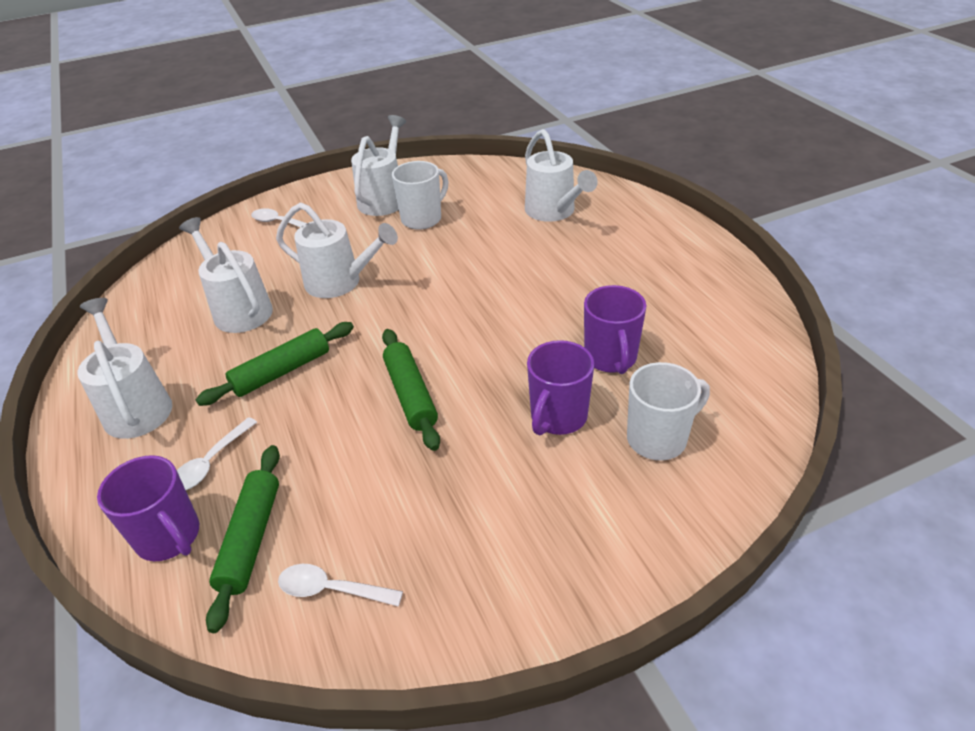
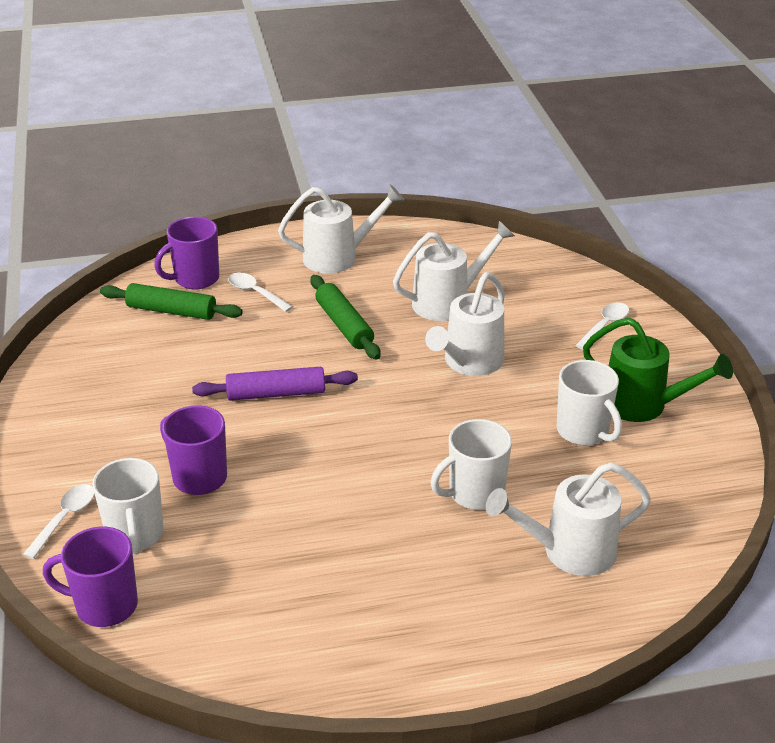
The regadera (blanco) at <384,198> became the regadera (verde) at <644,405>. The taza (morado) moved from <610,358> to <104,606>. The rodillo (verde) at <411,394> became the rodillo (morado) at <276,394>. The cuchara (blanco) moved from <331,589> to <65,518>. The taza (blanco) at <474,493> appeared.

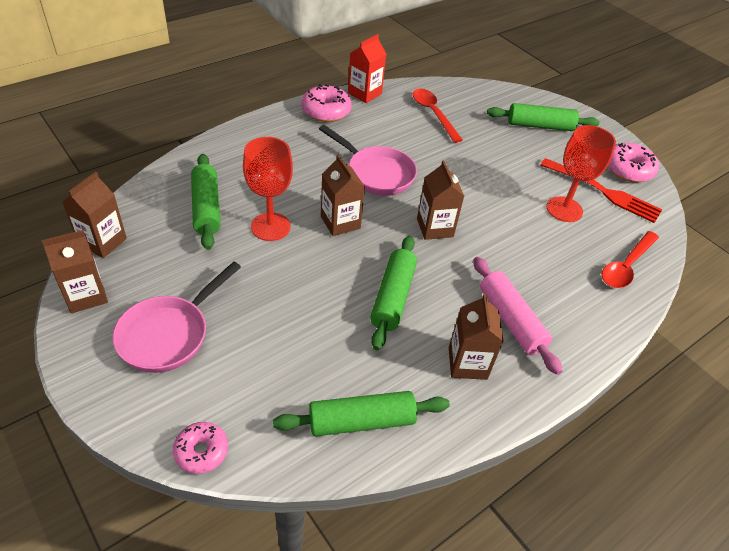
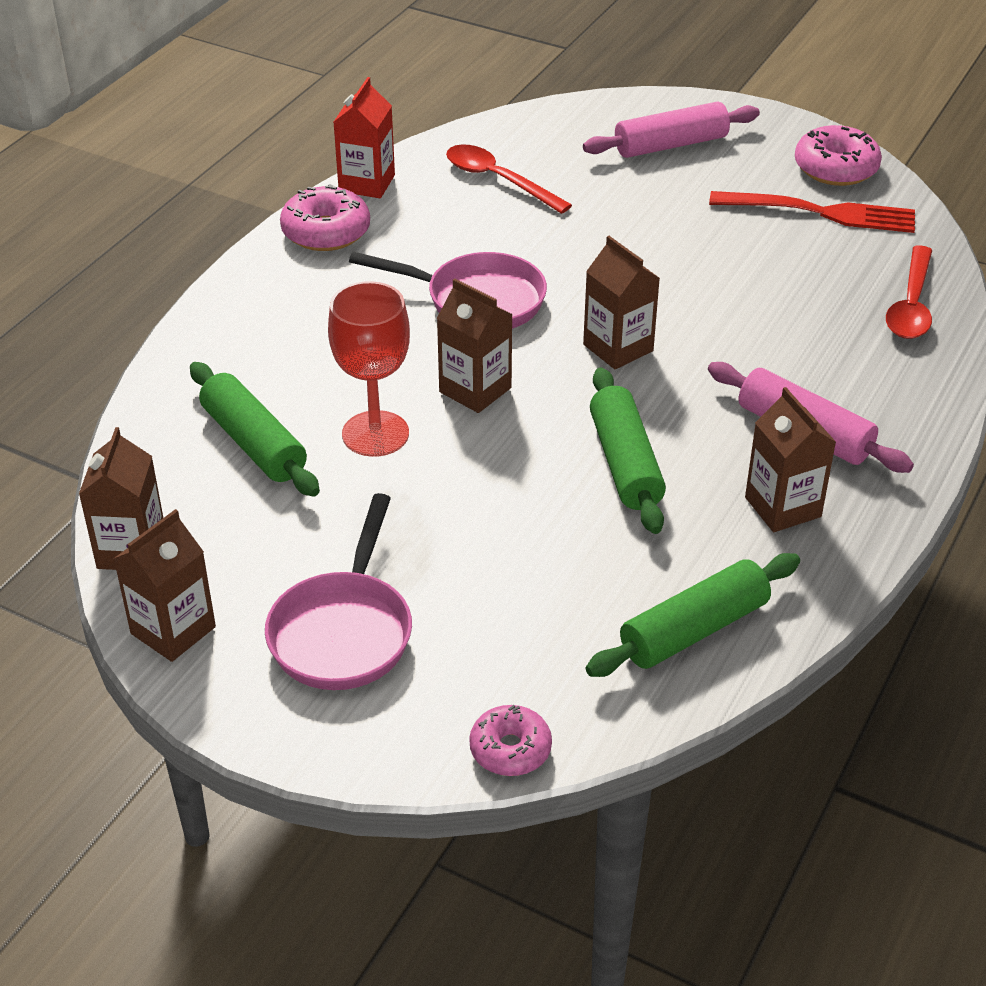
The rodillo (verde) at <540,126> became the rodillo (rosa) at <670,145>. The copa (rojo) at <564,209> disappeared.

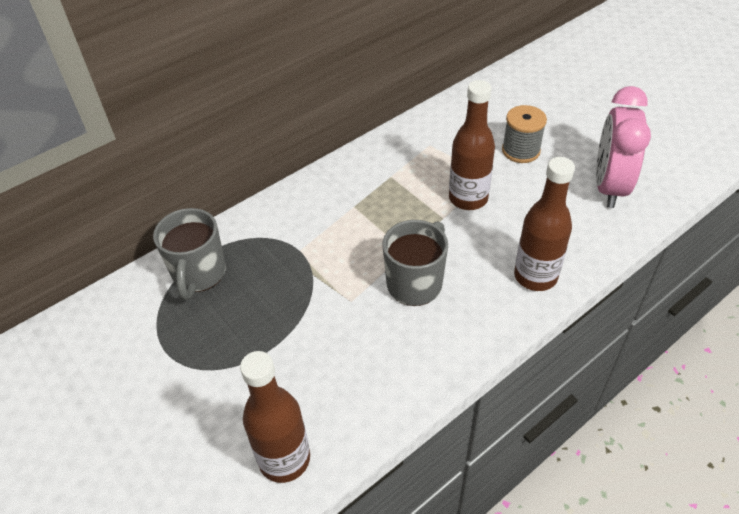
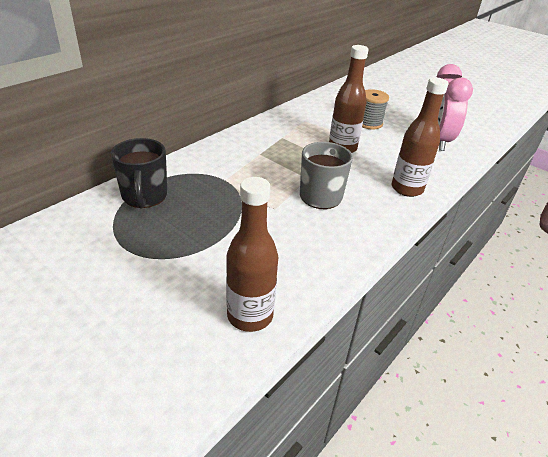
The taza (gris) at <199,274> became the taza (negro) at <144,197>.

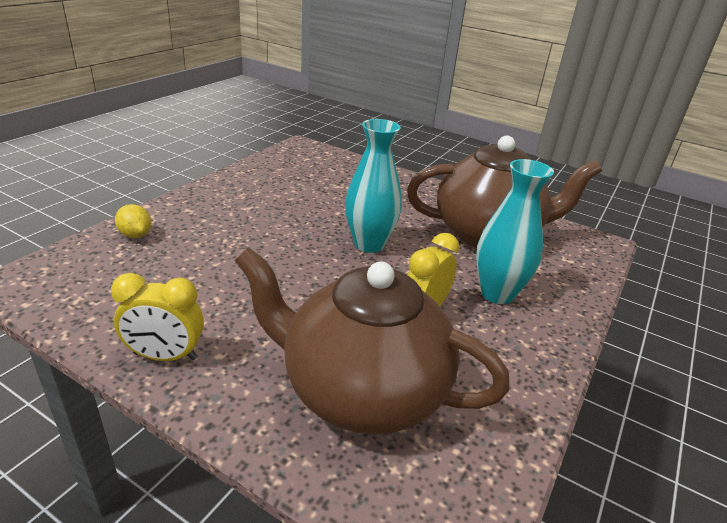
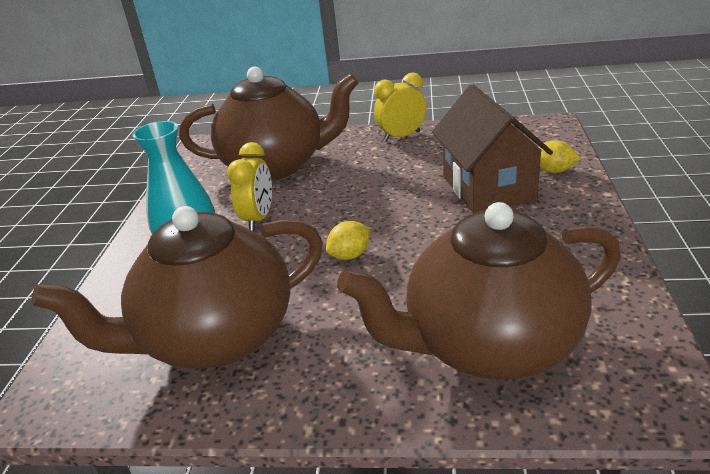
The florero (turquesa) at <369,244> was replaced by the limón (amarillo) at <350,255>. The casa (marrón) at <488,188> appeared. The tetera (marrón) at <489,344> appeared.

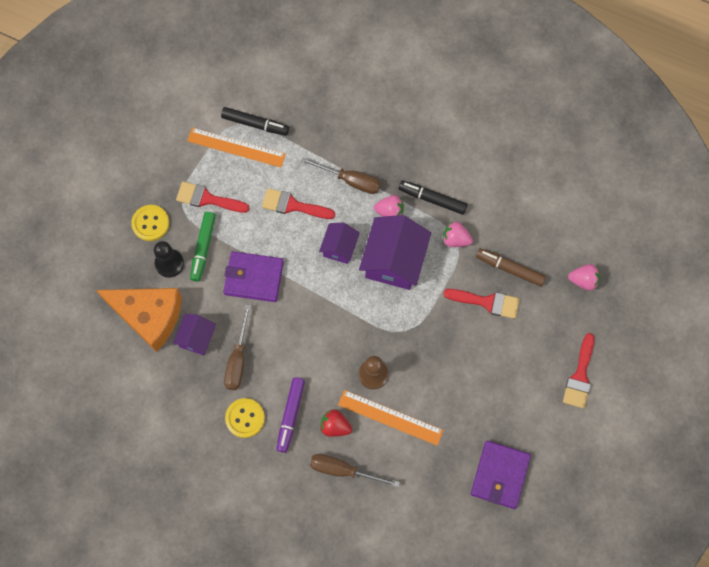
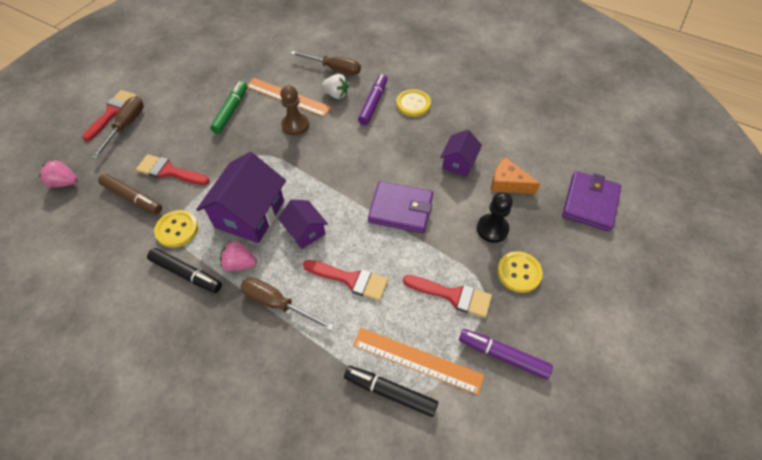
The rotulador (verde) moved from <203,248> to <231,111>. The fresa (rosa) at <455,239> was replaced by the botón (amarillo) at <177,229>. The casa (morado) at <339,247> turned 60 degrees counterclockwise. The queso (naranja) at <149,316> changed to 0.55 times the size. The destornillador (marrón) moved from <238,359> to <126,126>. The fresa (rojo) at <335,426> became the fresa (blanco) at <336,94>. The cartera (morado) moved from <500,475> to <590,203>. The rotulador (morado) at <503,355> appeared.

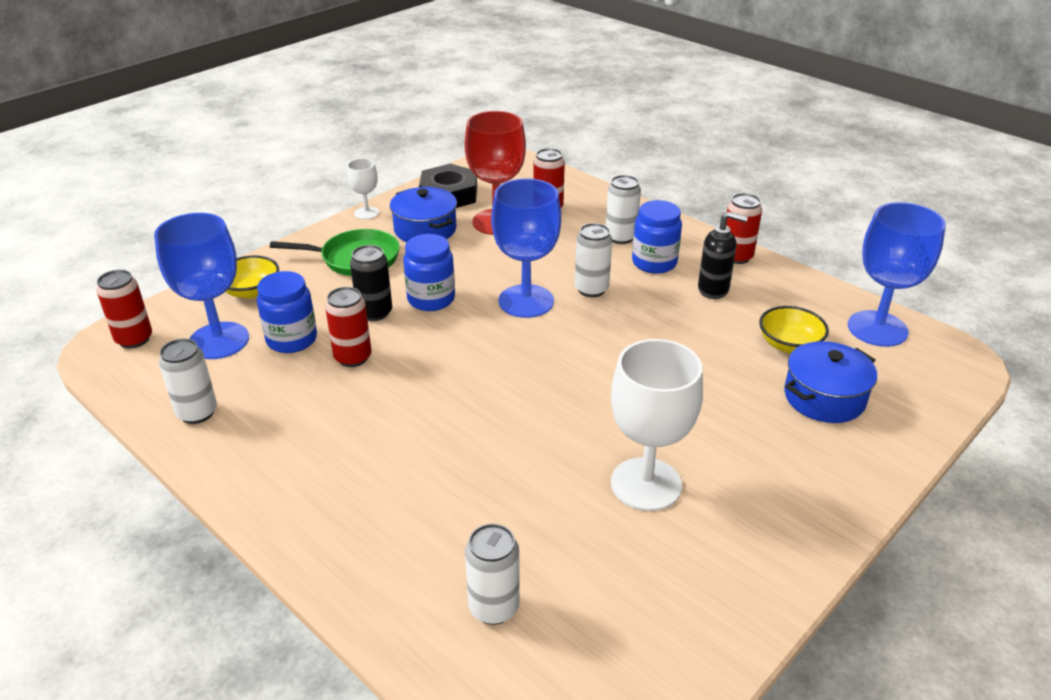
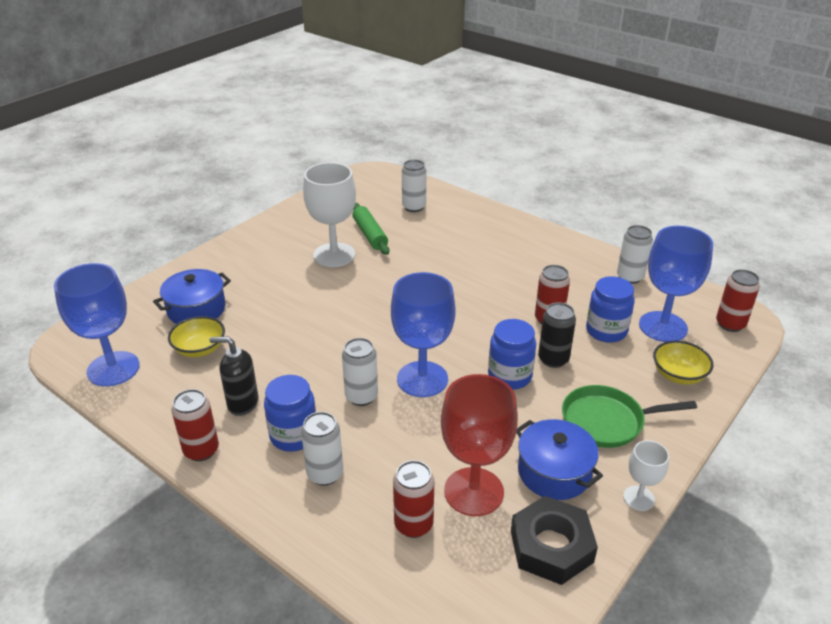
The rodillo (verde) at <370,234> appeared.

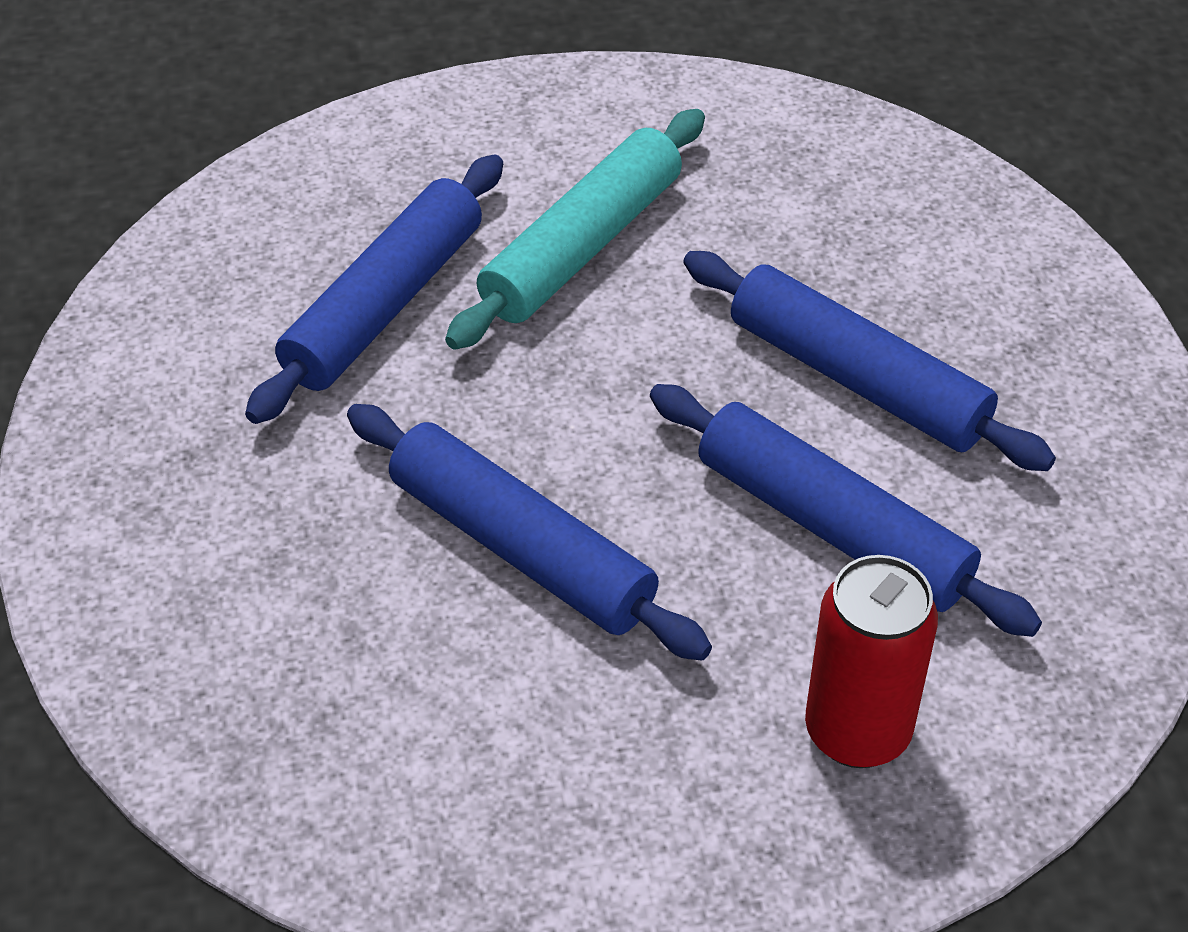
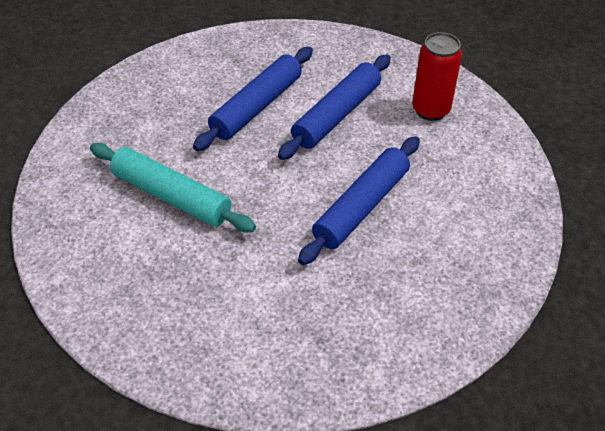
The rodillo (azul) at <384,305> disappeared.

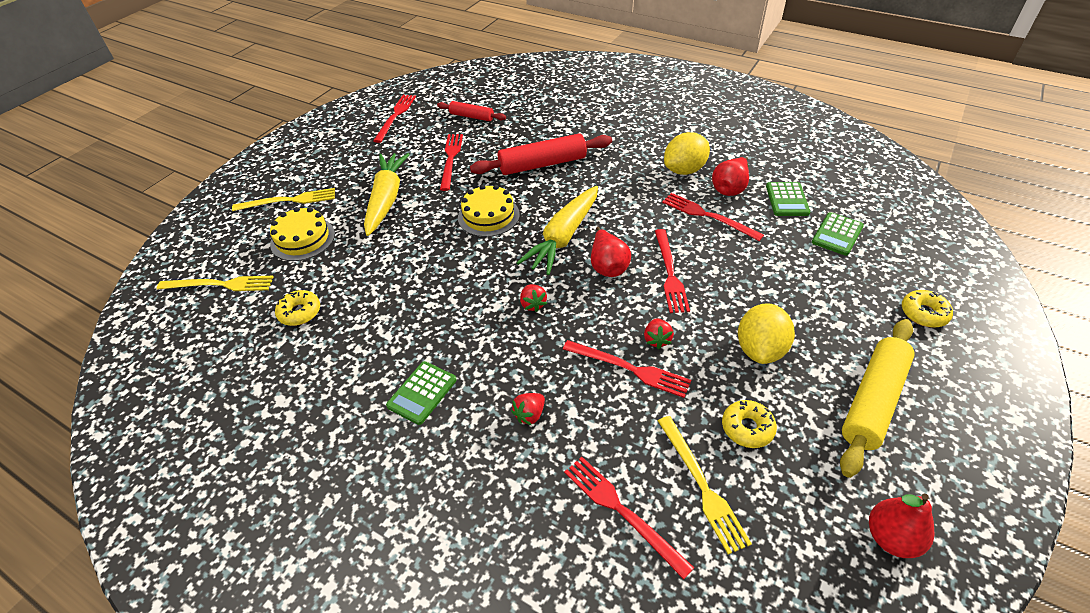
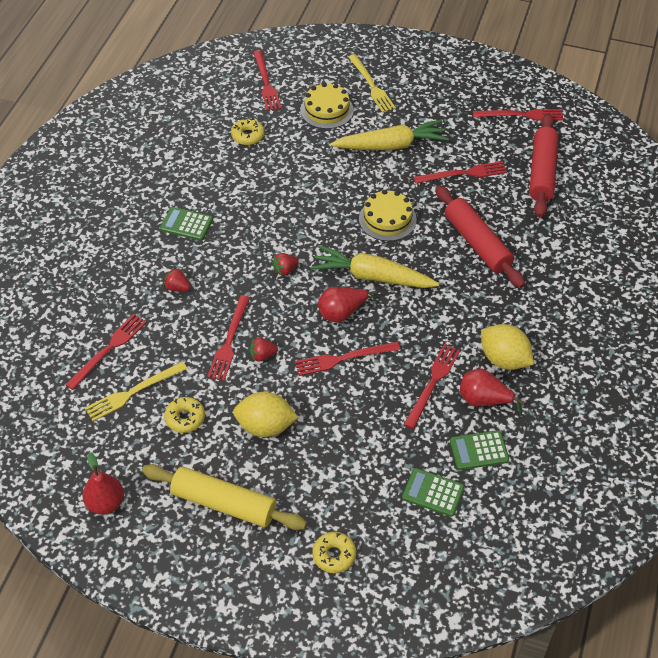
The rodillo (rojo) at <472,116> changed to 1.75 times the size. The tenedor (amarillo) at <220,284> became the tenedor (rojo) at <266,83>.

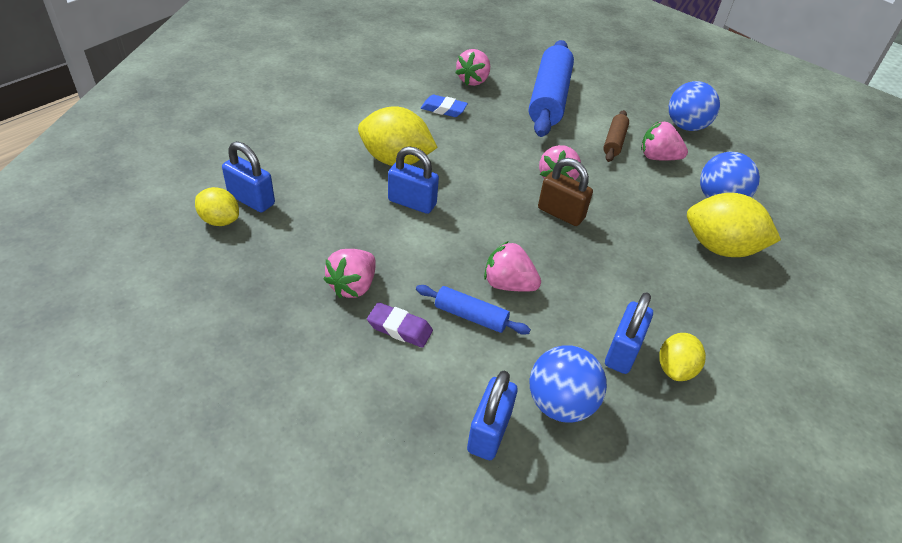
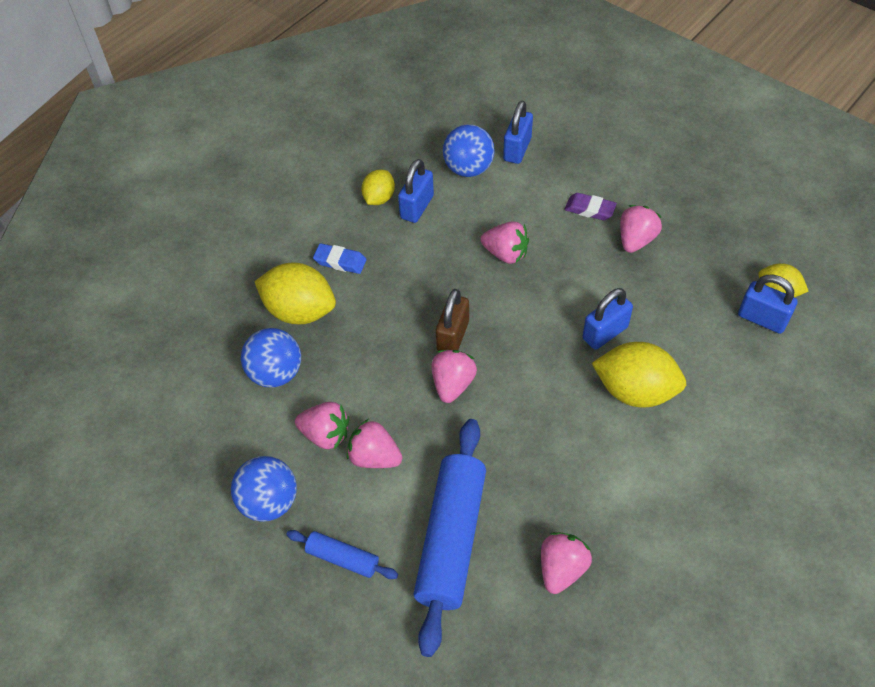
The goma de borrar (azul) moved from <443,109> to <340,261>. The rodillo (marrón) at <614,142> was replaced by the fresa (rosa) at <374,457>. The candado (azul) at <412,202> turned 60 degrees counterclockwise. The candado (marrón) at <561,213> turned 75 degrees clockwise. The rodillo (azul) moved from <470,316> to <343,558>.

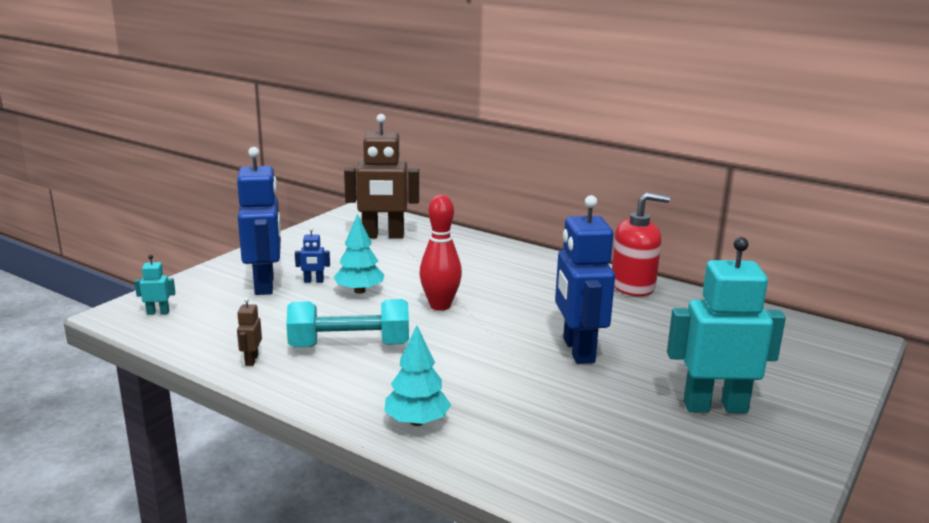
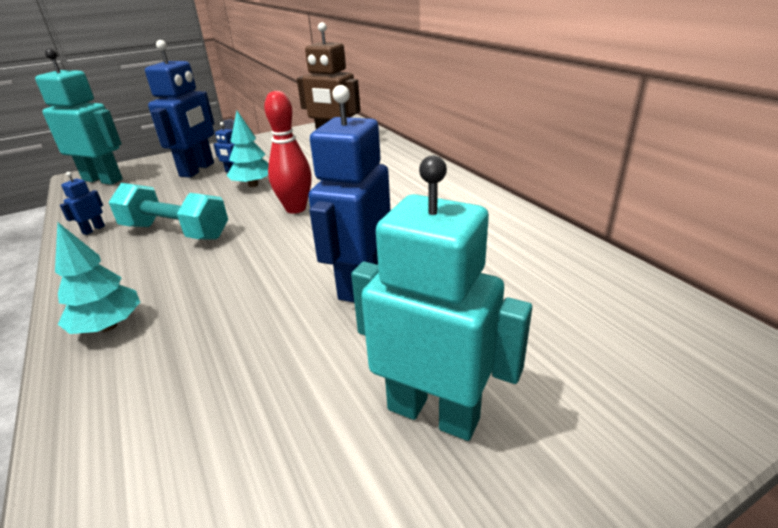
The dispensador de jabón (rojo) at <633,286> disappeared. The robot (turquesa) at <158,312> changed to 2.43 times the size. The robot (marrón) at <251,360> became the robot (azul) at <93,230>.

